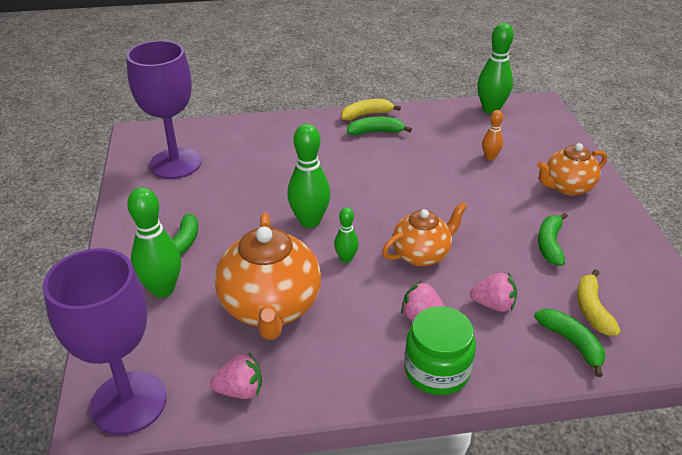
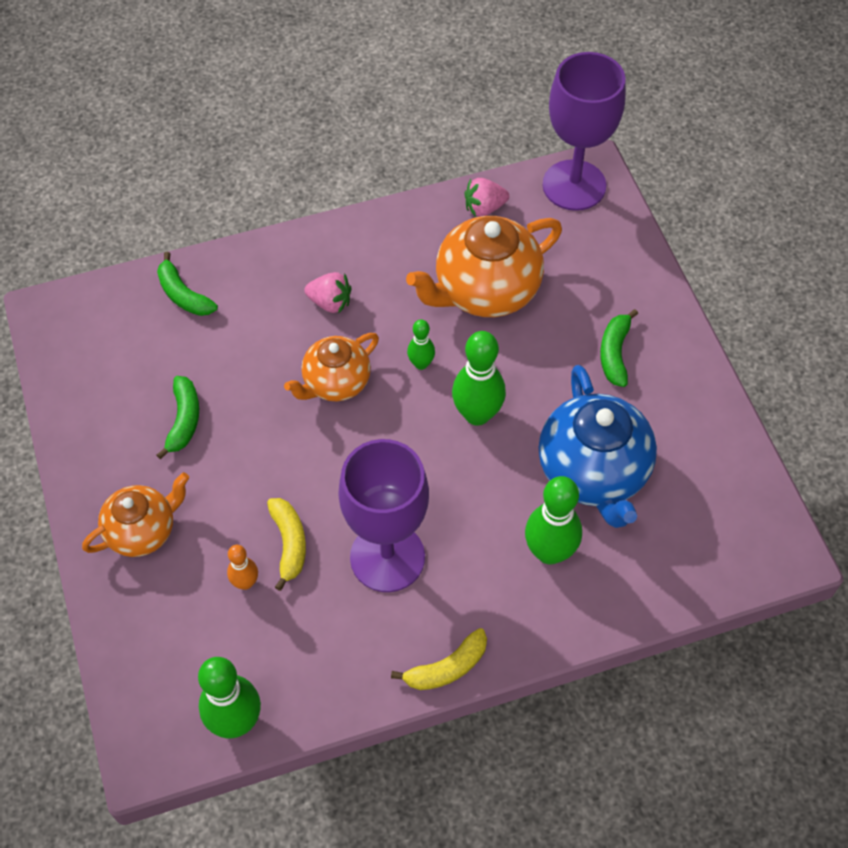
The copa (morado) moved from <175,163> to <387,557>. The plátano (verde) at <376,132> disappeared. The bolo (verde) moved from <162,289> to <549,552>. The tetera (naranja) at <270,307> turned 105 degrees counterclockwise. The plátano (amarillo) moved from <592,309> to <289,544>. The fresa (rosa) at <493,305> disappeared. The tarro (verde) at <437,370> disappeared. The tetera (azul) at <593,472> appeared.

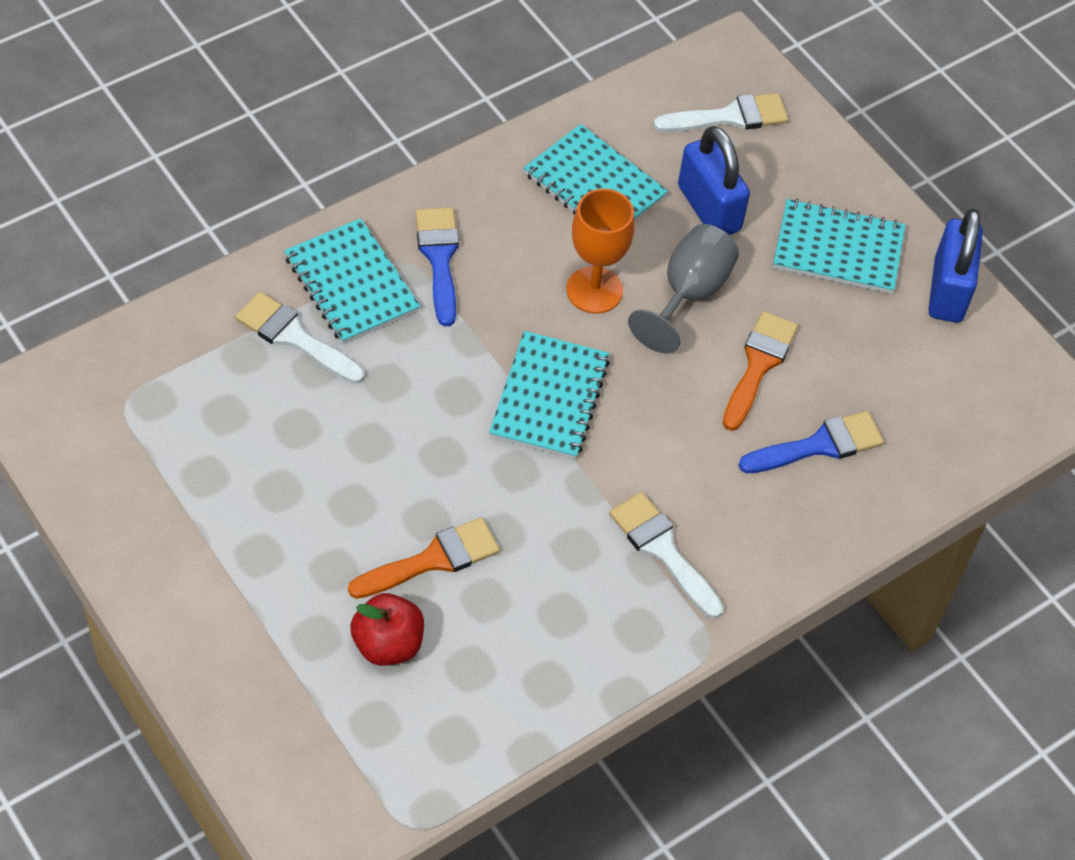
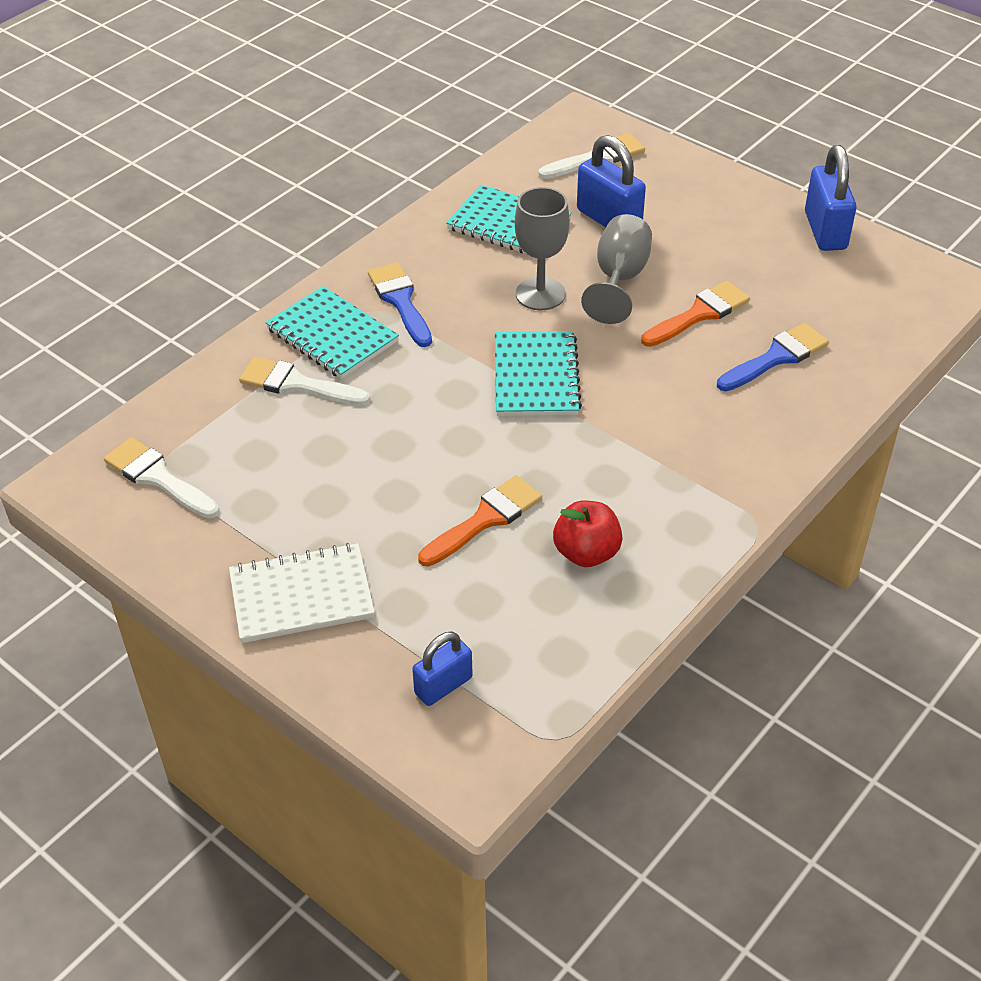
The copa (naranja) at <594,290> became the copa (gris) at <540,294>. The cuaderno (turquesa) at <838,249> disappeared. The pincel (naranja) at <758,365> turned 45 degrees clockwise. The pincel (blanco) moved from <662,550> to <157,477>. The manzana (rojo) moved from <388,644> to <586,553>. The cuaderno (blanco) at <301,596> appeared. The candado (azul) at <443,685> appeared.

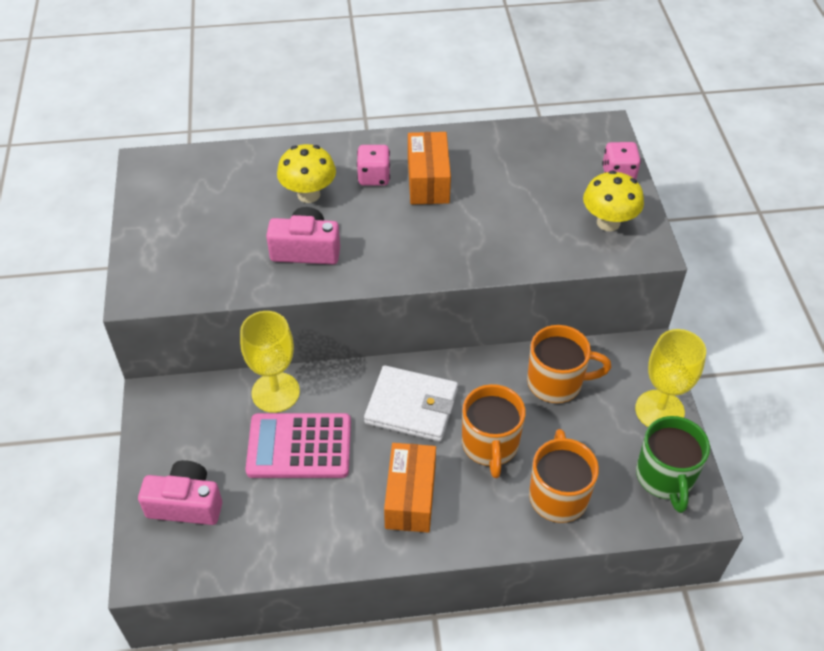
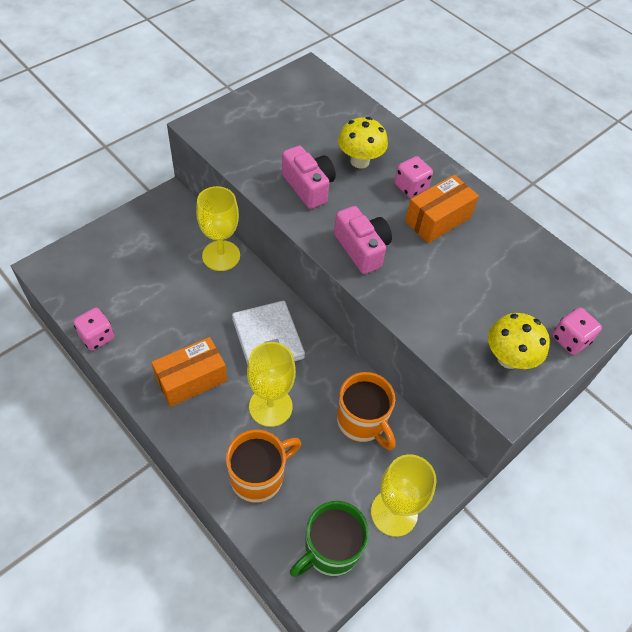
The taza (naranja) at <490,445> was replaced by the copa (amarillo) at <270,406>. The calculadora (rosa) at <299,446> disappeared. The cámara (rosa) moved from <186,504> to <362,249>. The dado (rosa) at <97,337> appeared.

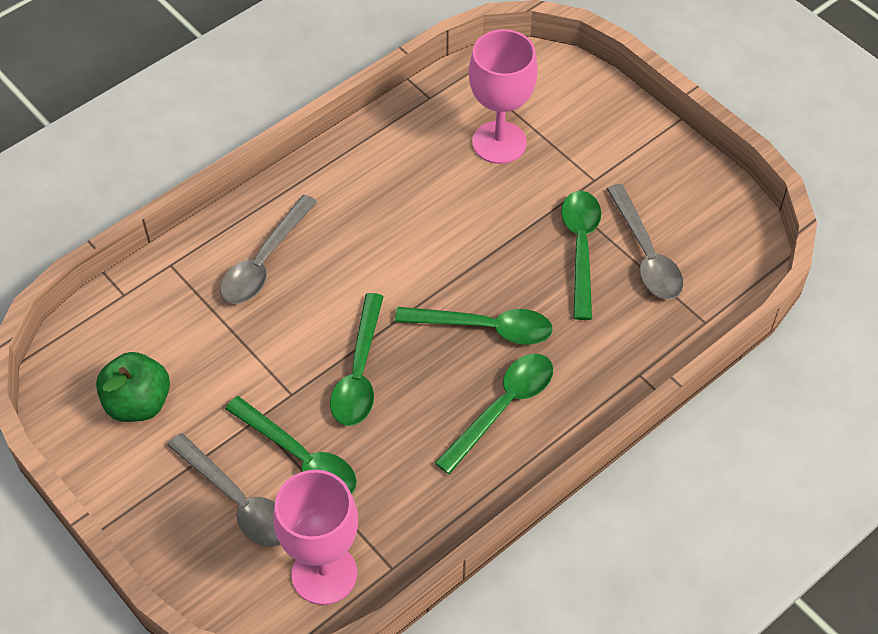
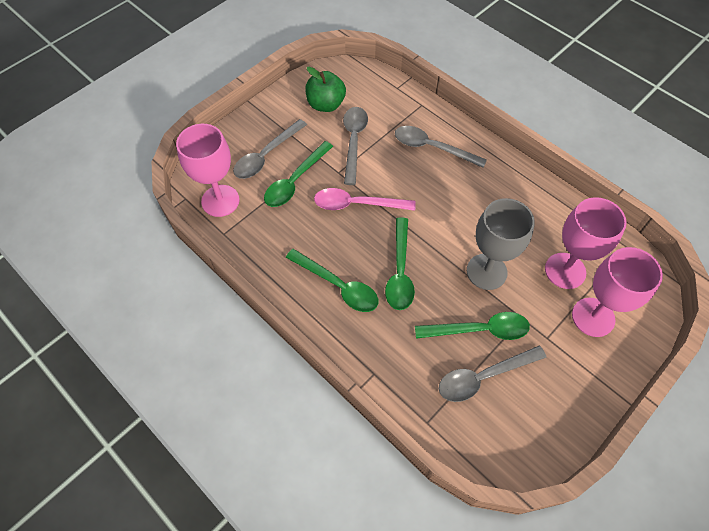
The cuchara (verde) at <359,372> became the cuchara (rosa) at <357,204>. The cuchara (gris) at <354,142> appeared. The copa (gris) at <486,271> appeared. The copa (rosa) at <593,317> appeared.

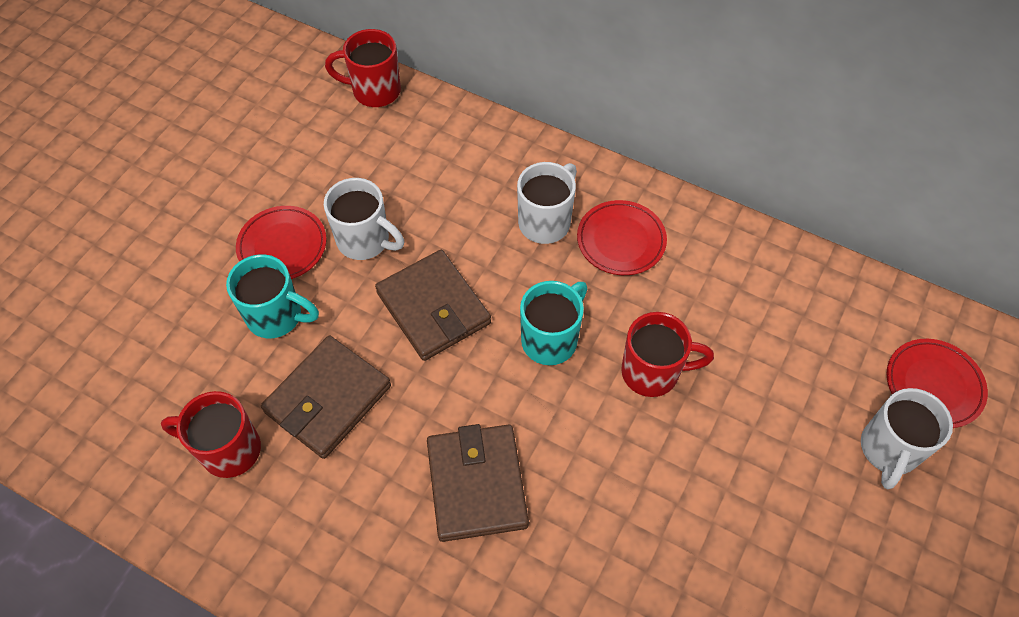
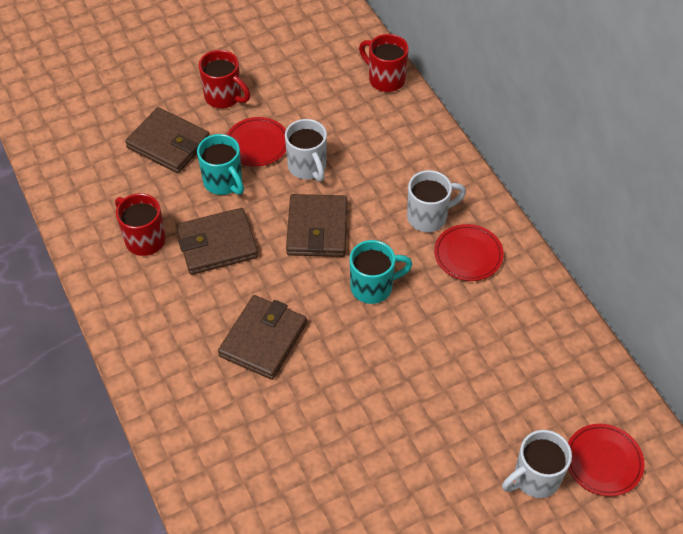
The taza (rojo) moved from <653,372> to <224,97>. The cartera (marrón) at <168,143> appeared.

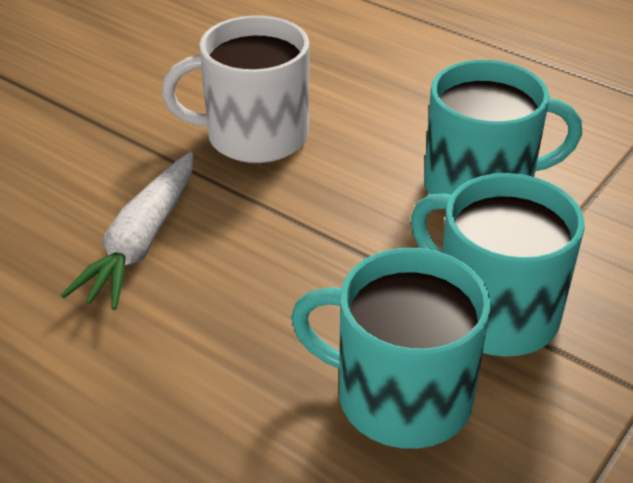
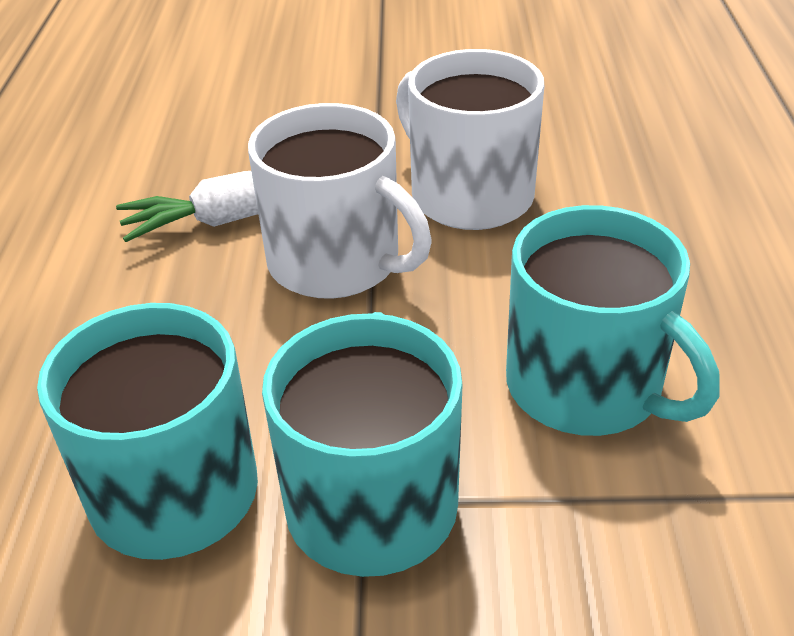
The taza (blanco) at <337,262> appeared.

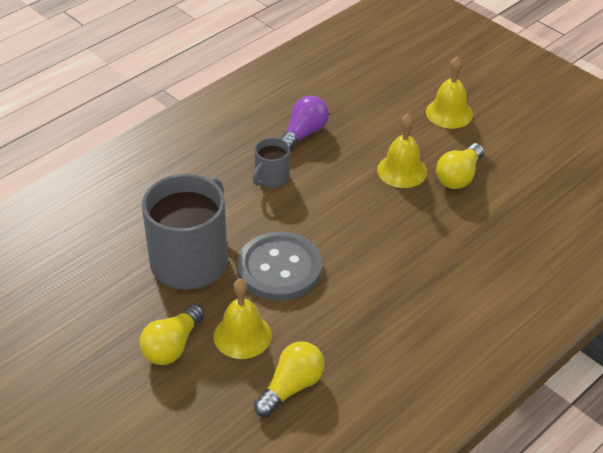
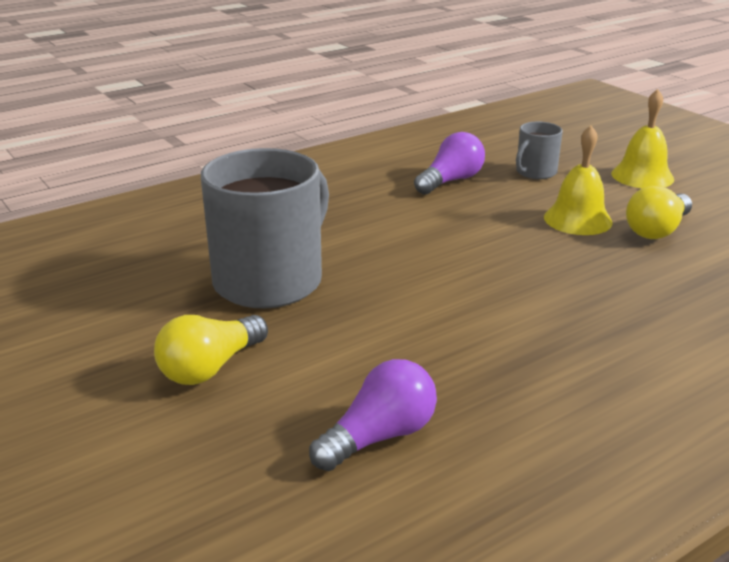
The taza (gris) moved from <271,178> to <535,172>. The botón (gris) at <279,268> disappeared. The campana (amarillo) at <242,335> disappeared. The bombilla (amarillo) at <291,387> became the bombilla (morado) at <379,436>.

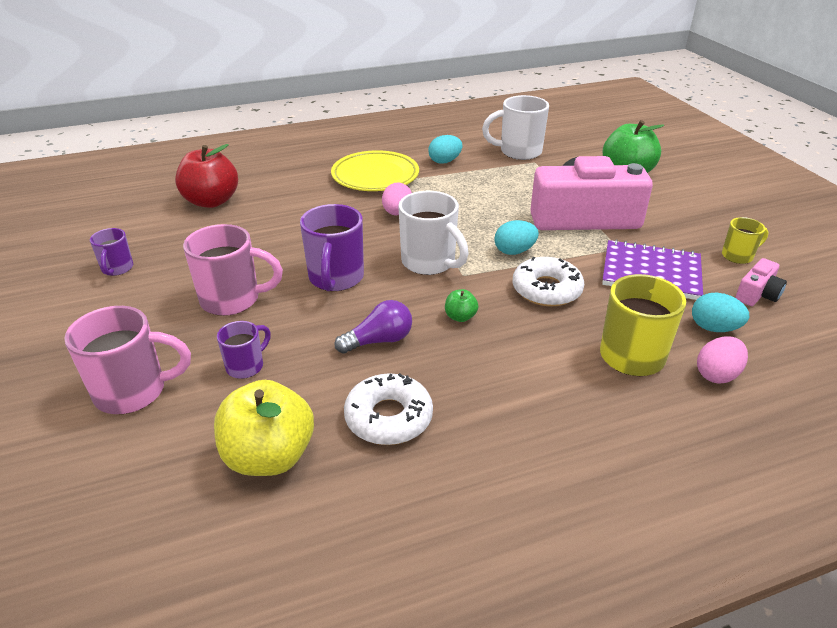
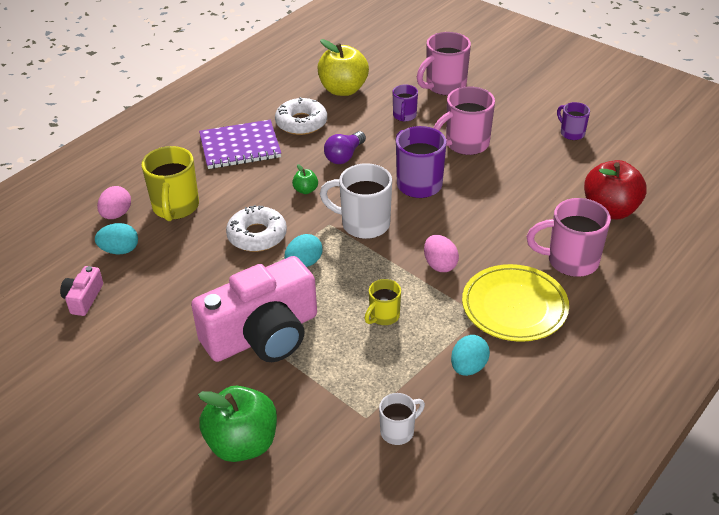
The taza (blanco) at <518,152> changed to 0.56 times the size. The taza (amarillo) moved from <738,256> to <383,316>. The cuaderno (morado) moved from <651,272> to <240,147>. The taza (rosa) at <570,261> appeared.

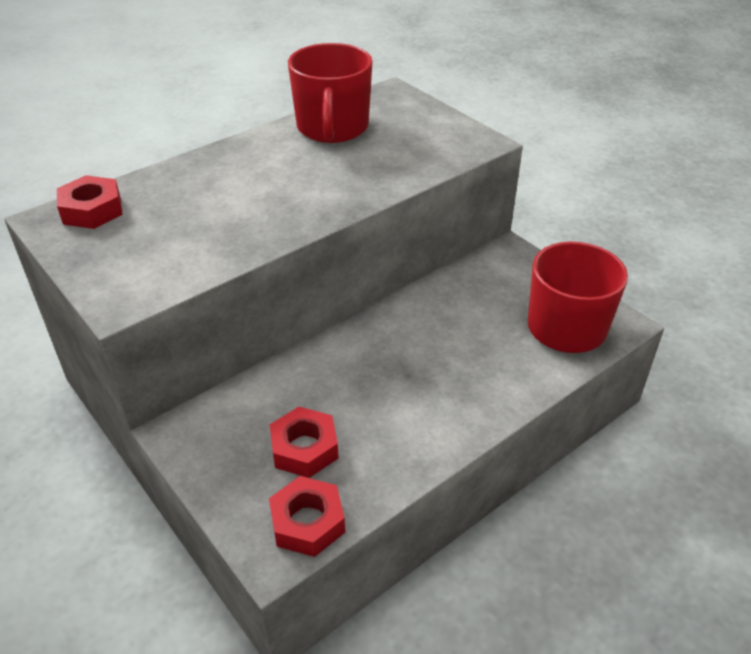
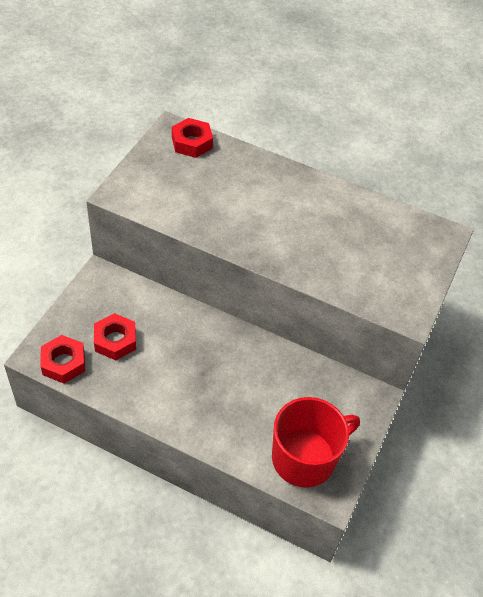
The taza (rojo) at <332,128> disappeared.

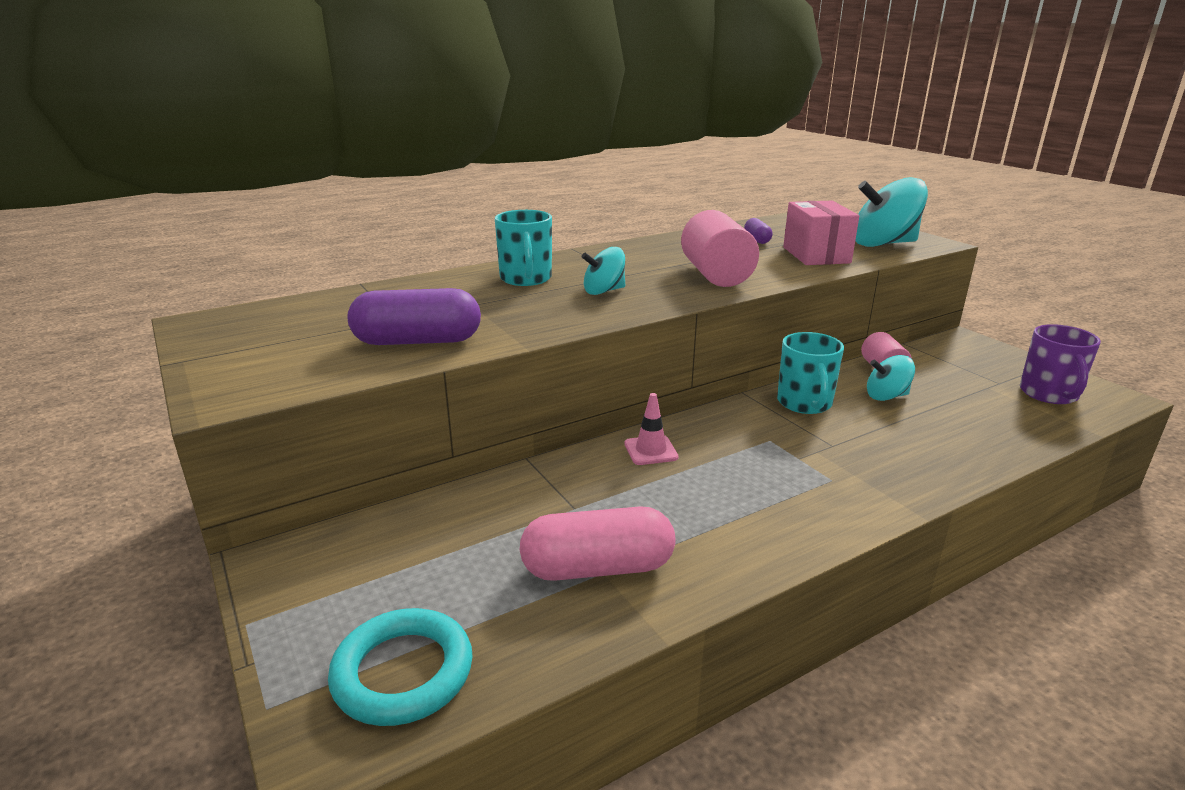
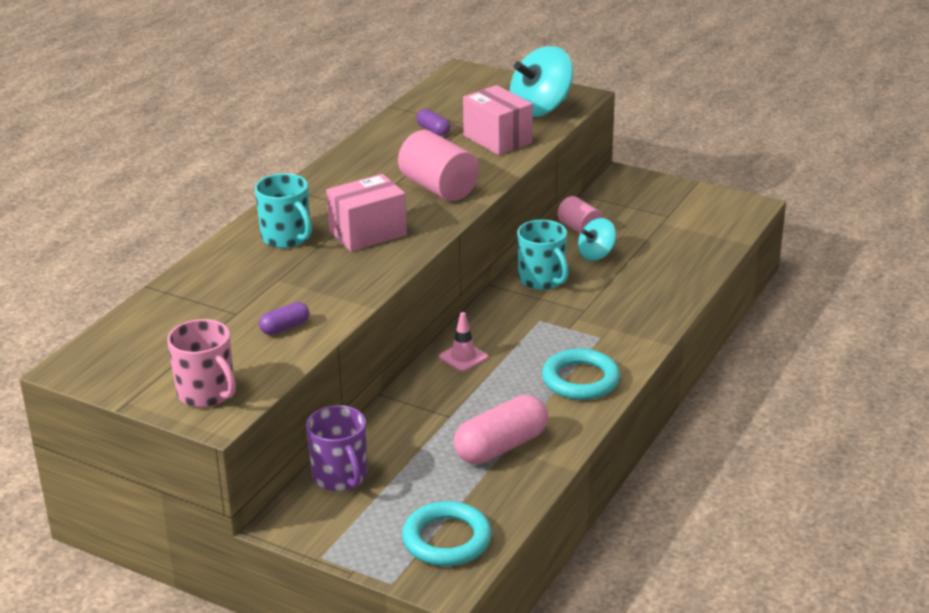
The peonza (turquesa) at <604,291> was replaced by the caja (rosa) at <367,233>. The cápsula (morado) at <417,341> changed to 0.50 times the size. The taza (morado) moved from <1049,394> to <340,477>. The taza (rosa) at <207,393> appeared. The anillo (turquesa) at <580,380> appeared.

